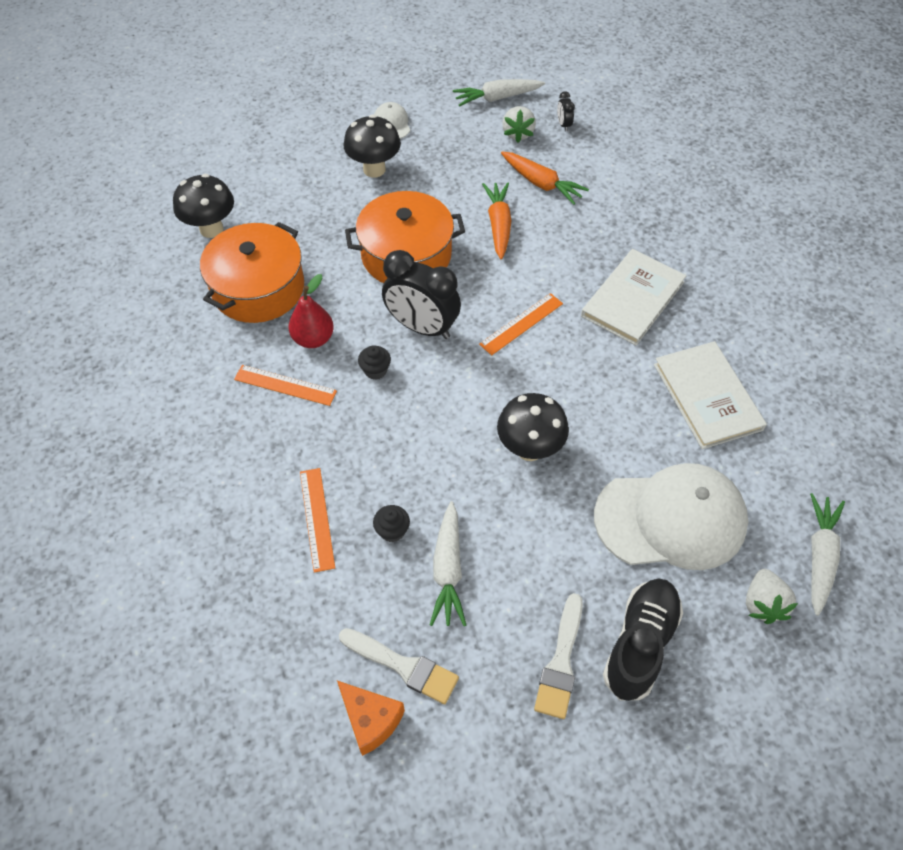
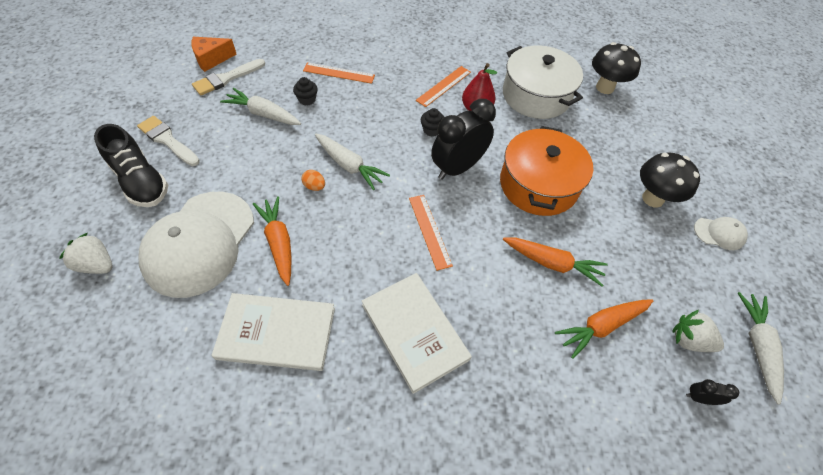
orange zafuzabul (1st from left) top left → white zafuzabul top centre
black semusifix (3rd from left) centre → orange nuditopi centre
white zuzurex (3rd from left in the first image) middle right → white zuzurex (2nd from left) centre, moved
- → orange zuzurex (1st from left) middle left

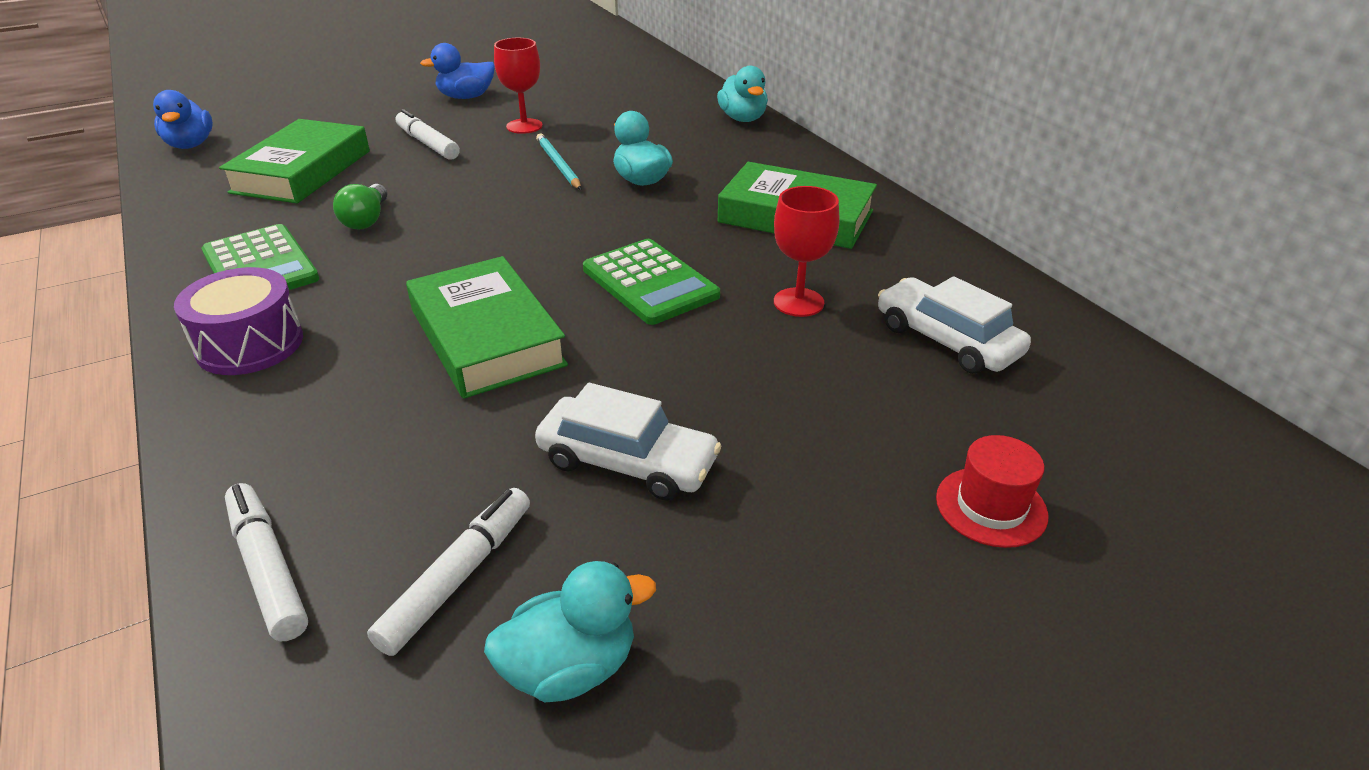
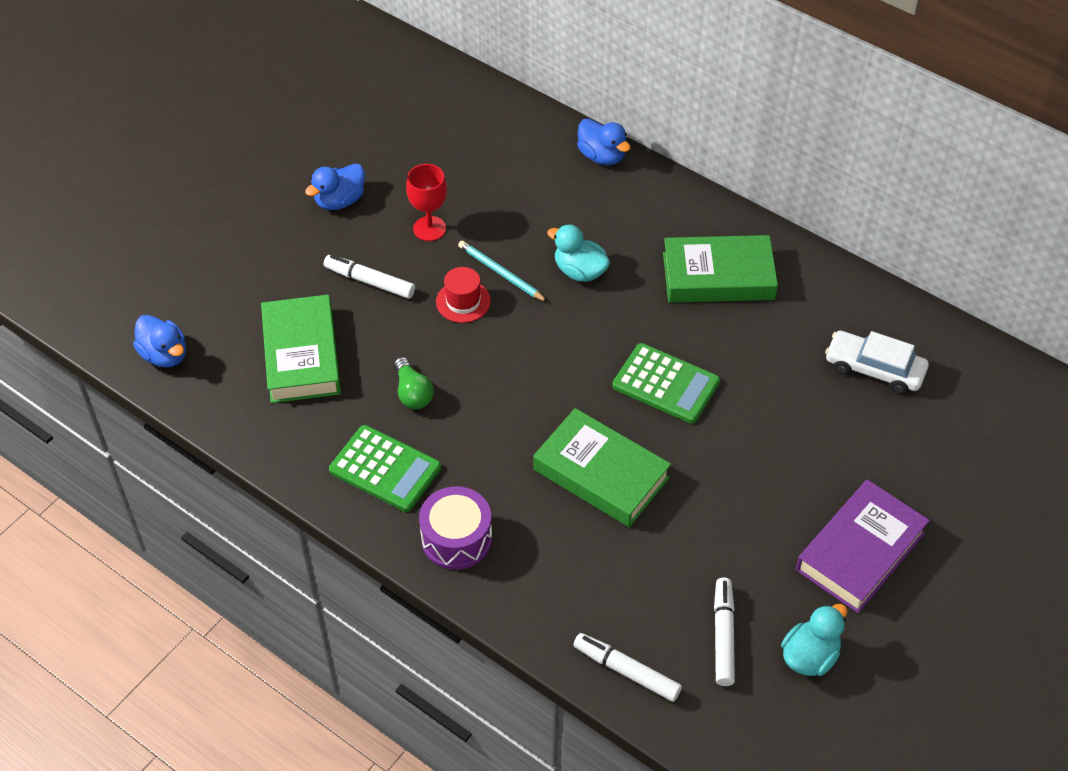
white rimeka (1st from left) centre → -
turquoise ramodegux (3rd from left) top centre → blue ramodegux (3rd from left) top centre
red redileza (2nd from left) top centre → -
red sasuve middle right → red sasuve centre, moved
- → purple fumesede bottom right

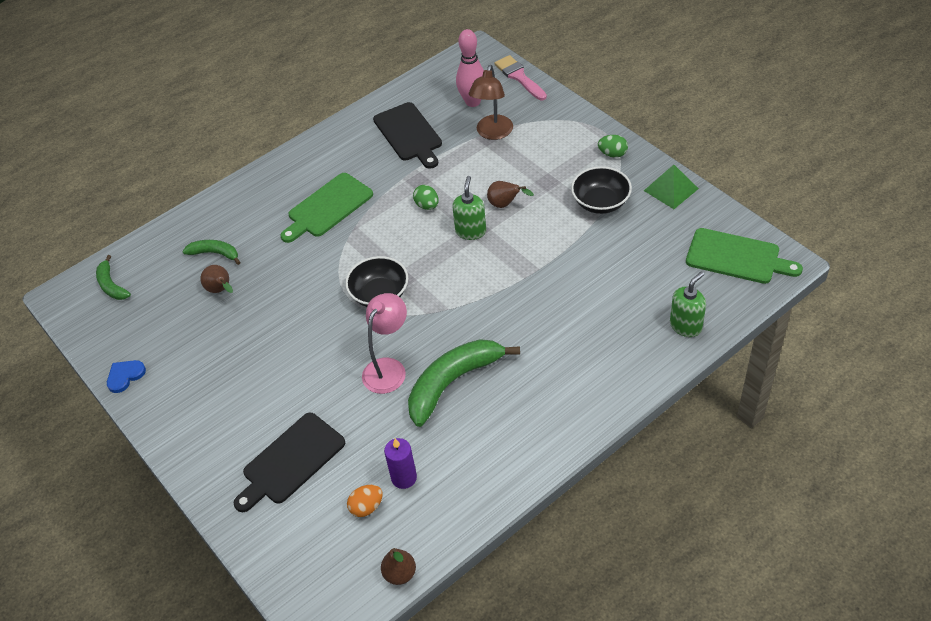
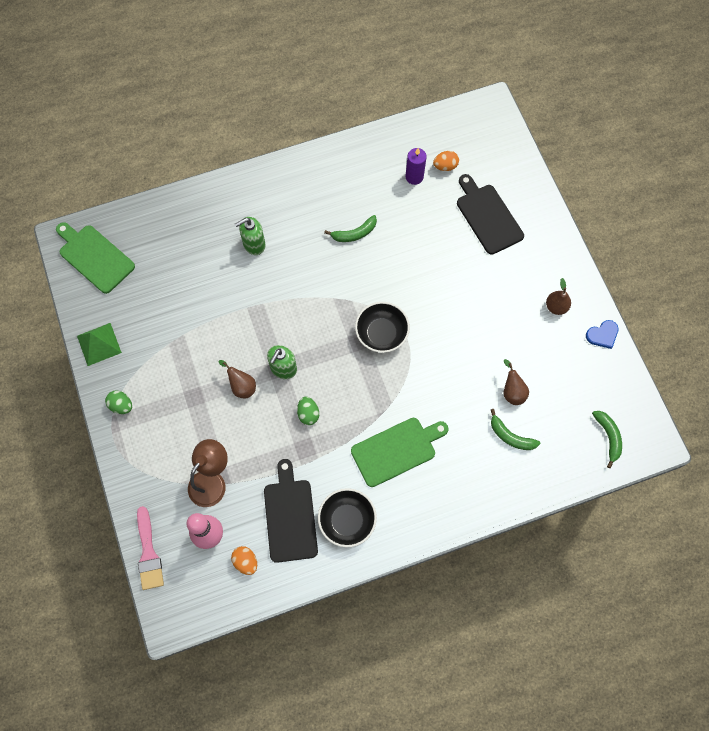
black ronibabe (1st from left in the first image) bottom left → black ronibabe (2nd from left) top right, 90 degrees counterclockwise
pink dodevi centre → -
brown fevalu (2nd from left in the first image) bottom centre → brown fevalu (3rd from left) middle right, moved
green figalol (3rd from left in the first image) centre → green figalol (1st from left) top centre, x0.53
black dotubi (2nd from left in the first image) top centre → black dotubi (1st from left) bottom centre, moved
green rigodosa (2nd from left in the first image) middle right → green rigodosa (1st from left) top centre, moved
- → orange nuditopi (1st from left) bottom centre

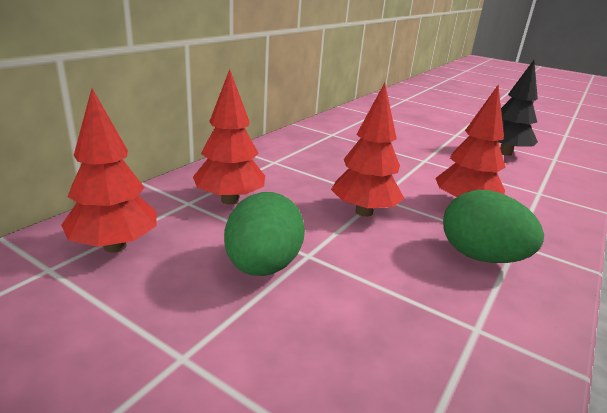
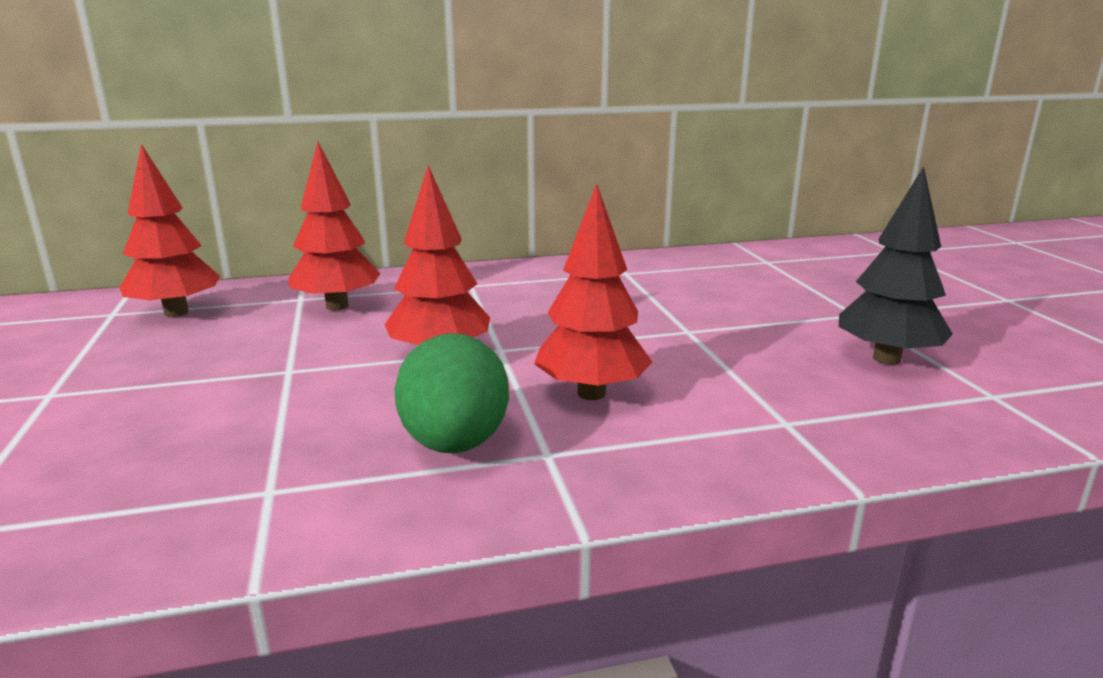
green nuditopi (1st from left) centre → -

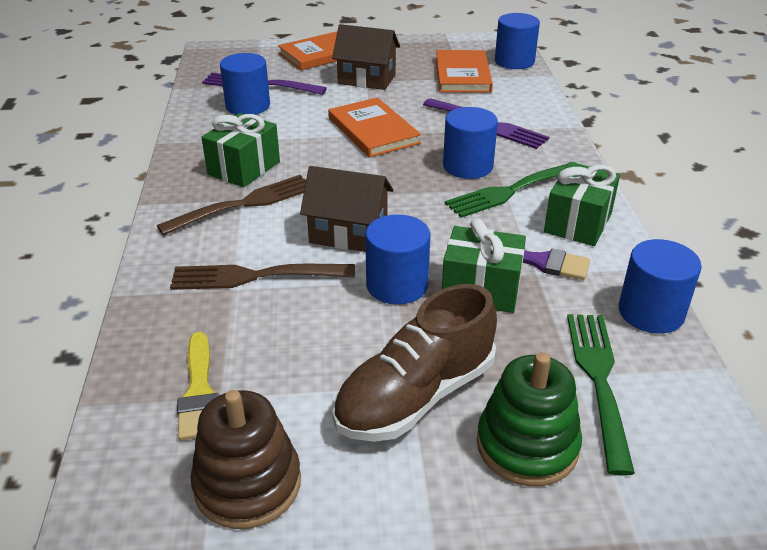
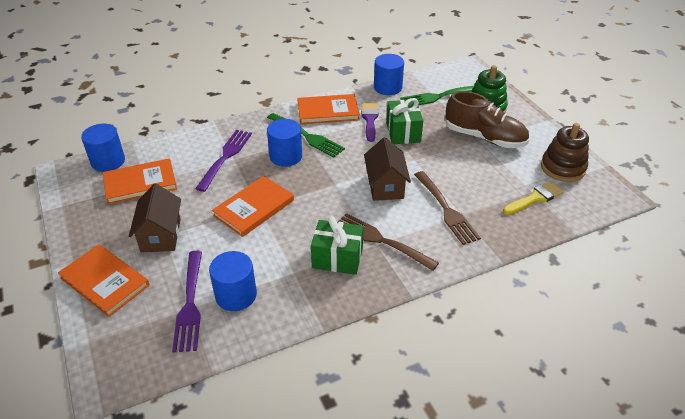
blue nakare (2nd from left) centre → -
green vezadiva (3rd from left) middle right → orange fumesede (4th from left) top centre

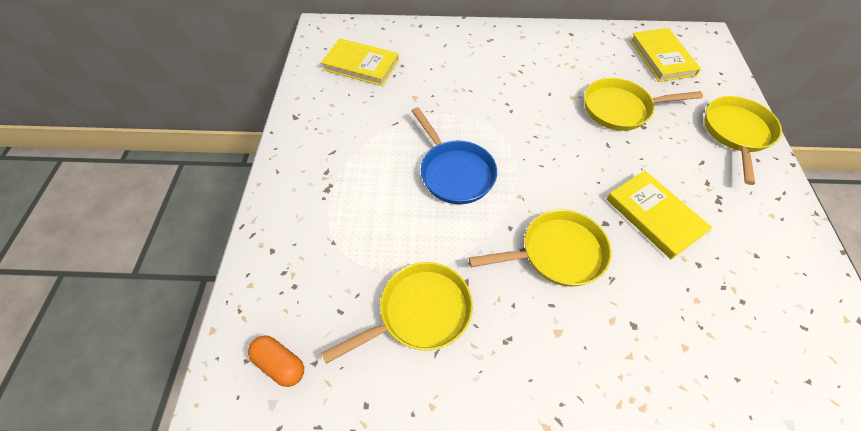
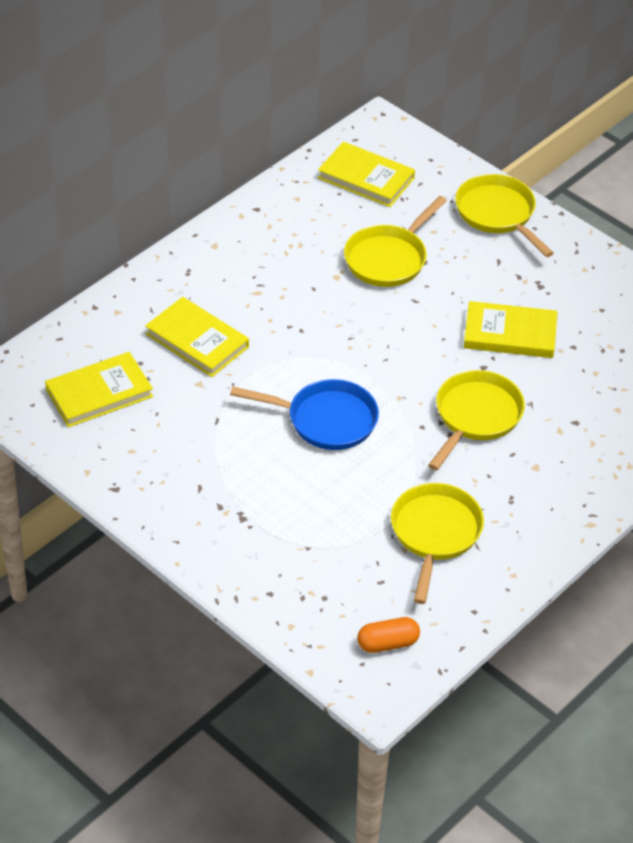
- → yellow fumesede (2nd from left) middle left

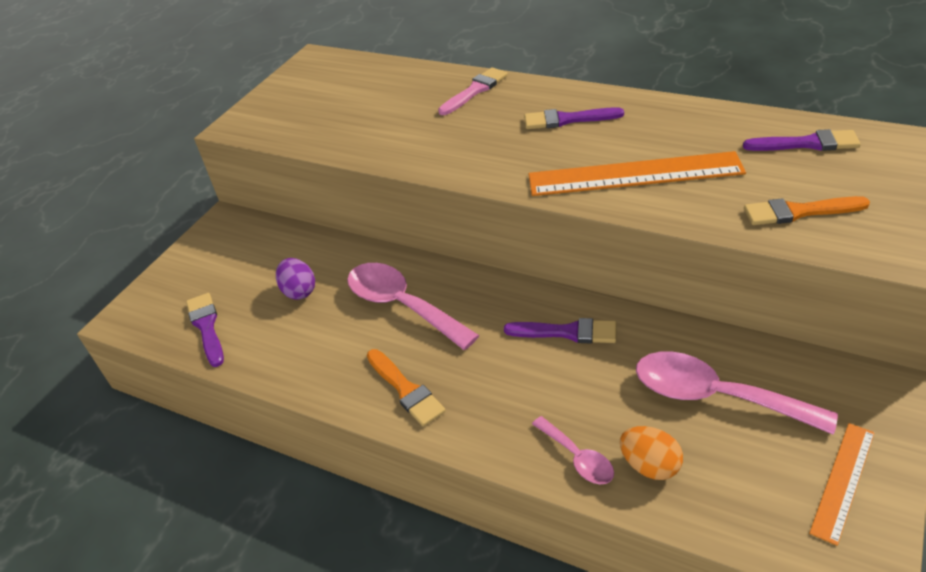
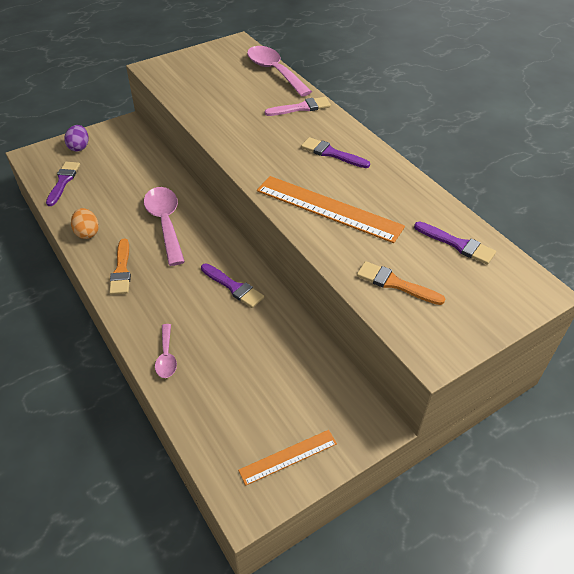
purple nuditopi middle left → purple nuditopi top left, moved
orange nuditopi bottom right → orange nuditopi middle left, moved
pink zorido (3rd from left) bottom right → pink zorido (3rd from left) top centre, moved

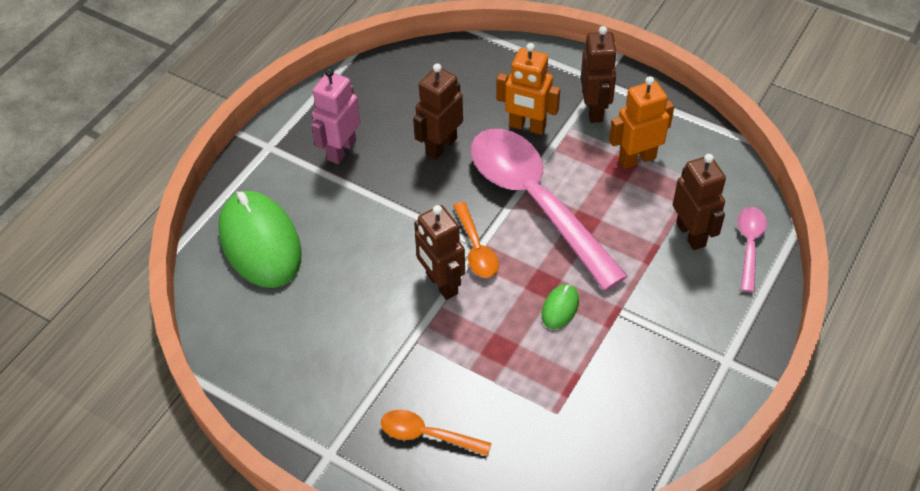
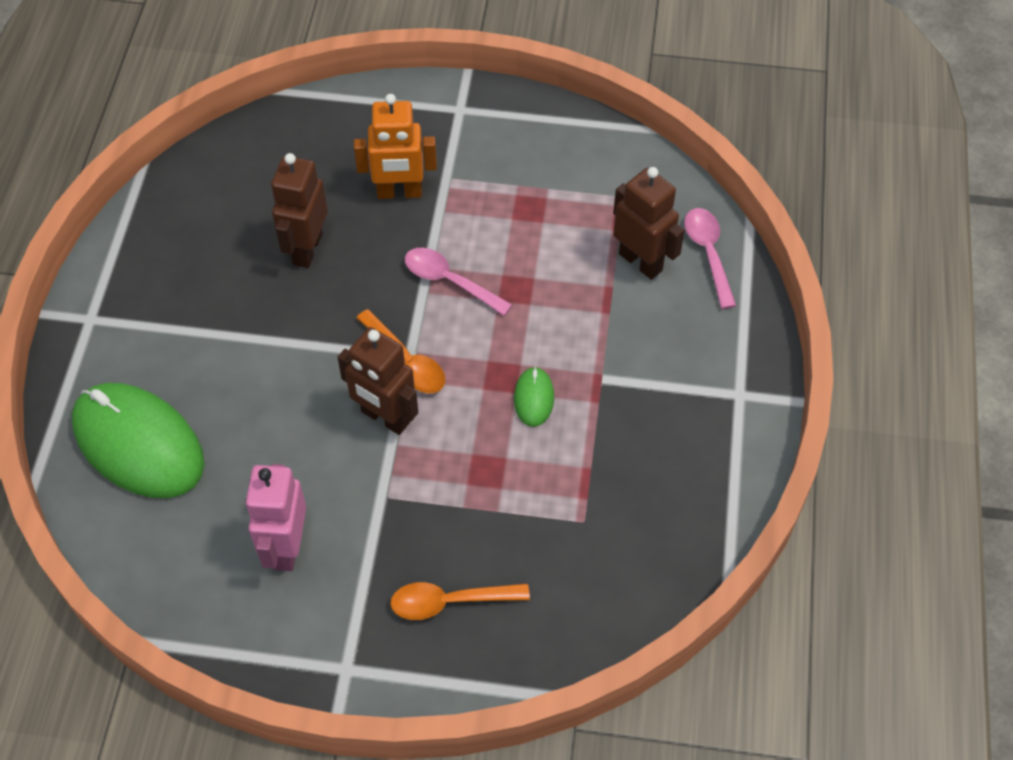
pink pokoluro top centre → pink pokoluro bottom left, moved
pink zorido (1st from left) centre, x0.44
brown pokoluro (3rd from left) top centre → -
orange pokoluro (2nd from left) top right → -

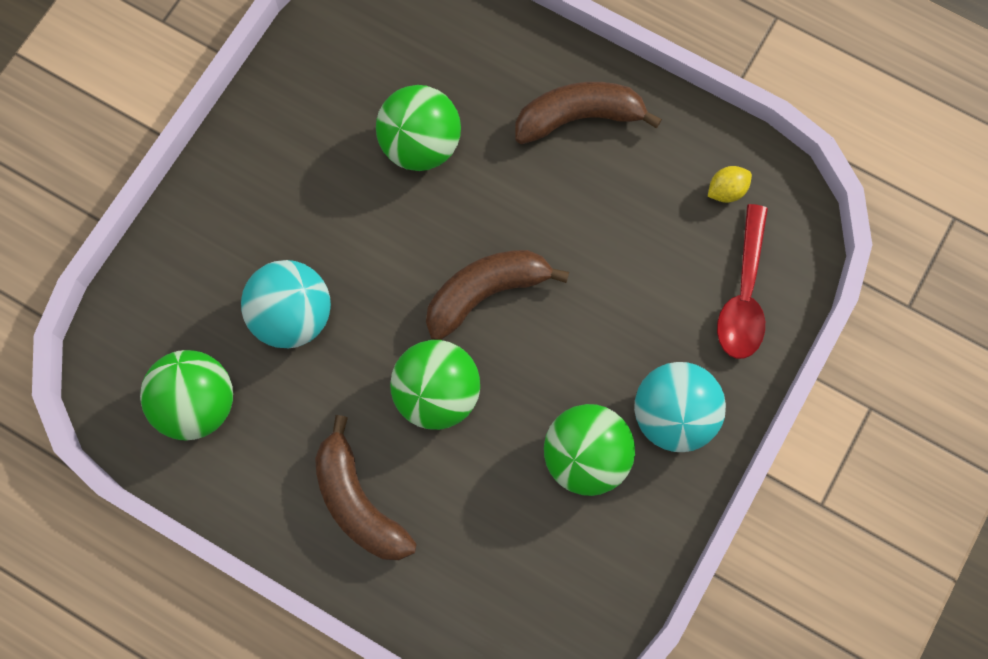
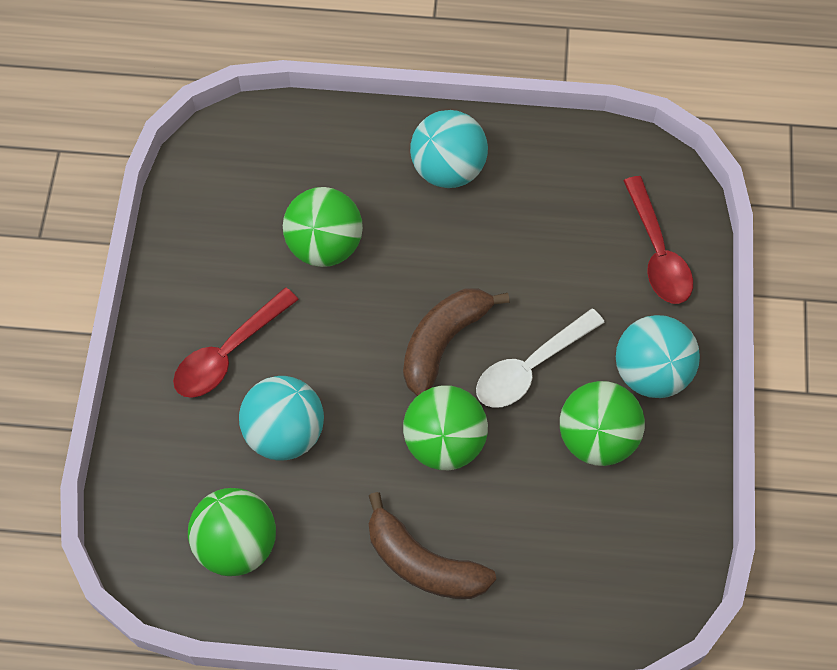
brown figalol (3rd from left) top centre → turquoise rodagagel (2nd from left) top centre
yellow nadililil top right → -
- → red zorido (1st from left) middle left
- → white zorido centre

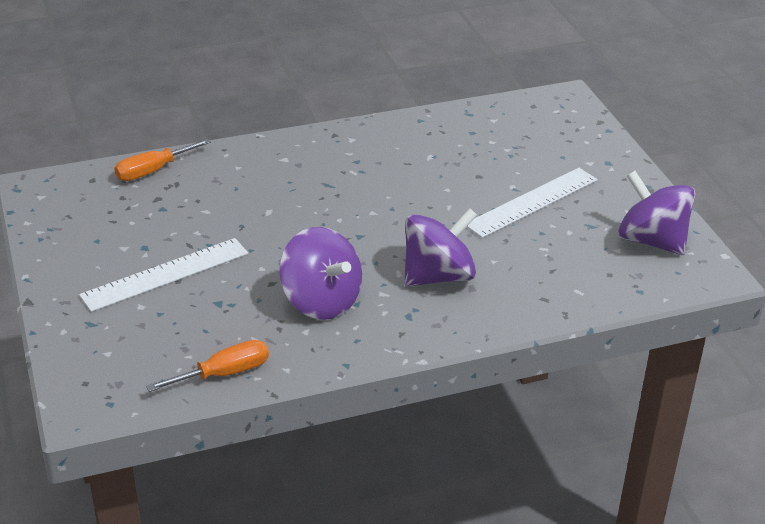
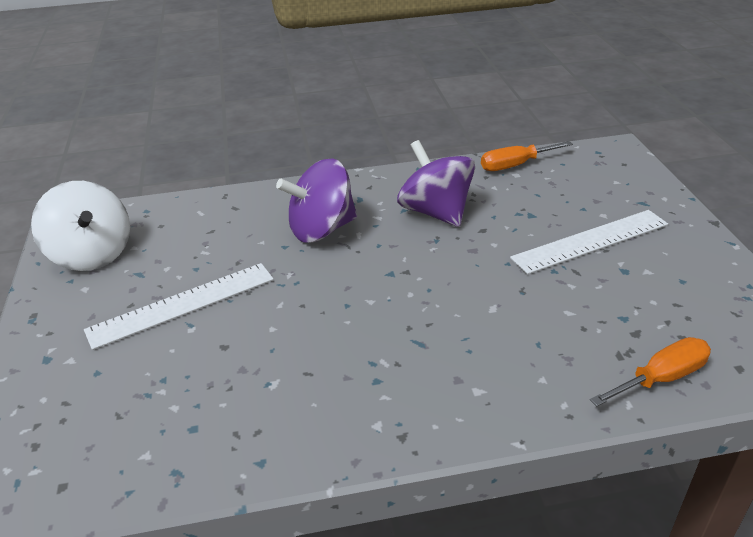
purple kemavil (3rd from left) middle right → white kemavil middle left

